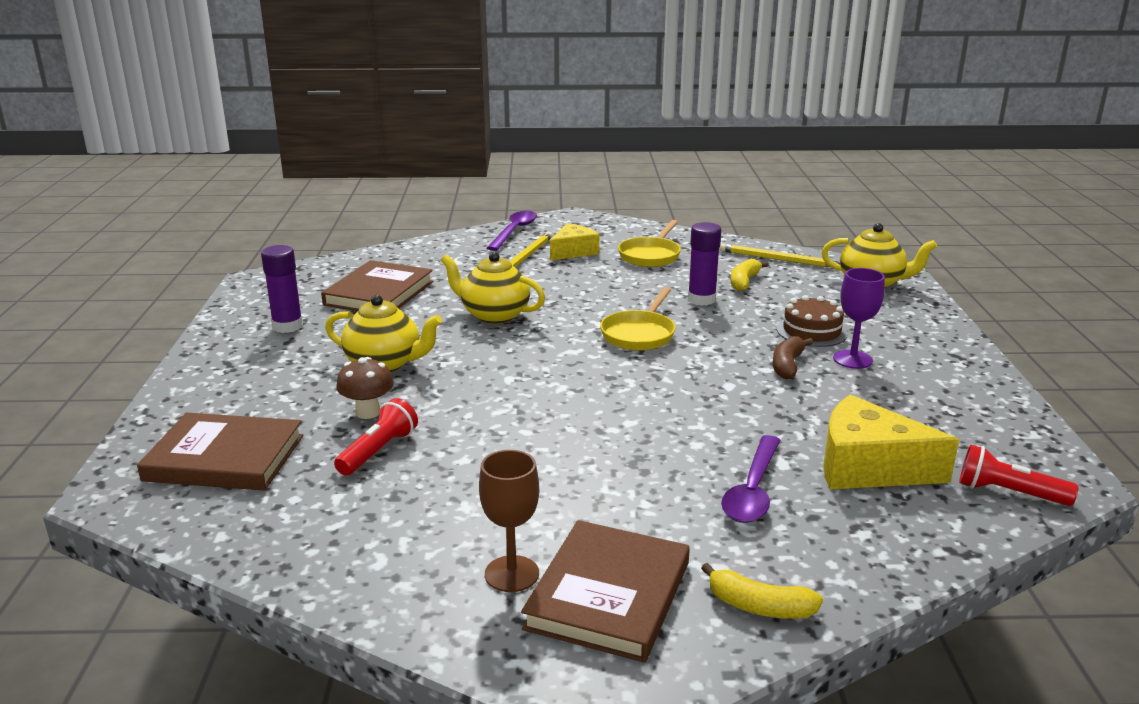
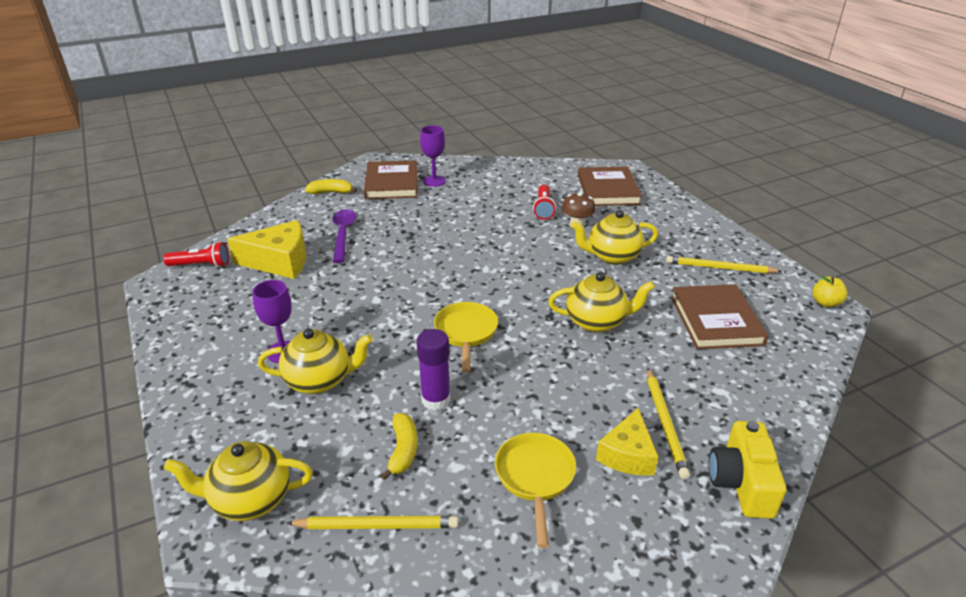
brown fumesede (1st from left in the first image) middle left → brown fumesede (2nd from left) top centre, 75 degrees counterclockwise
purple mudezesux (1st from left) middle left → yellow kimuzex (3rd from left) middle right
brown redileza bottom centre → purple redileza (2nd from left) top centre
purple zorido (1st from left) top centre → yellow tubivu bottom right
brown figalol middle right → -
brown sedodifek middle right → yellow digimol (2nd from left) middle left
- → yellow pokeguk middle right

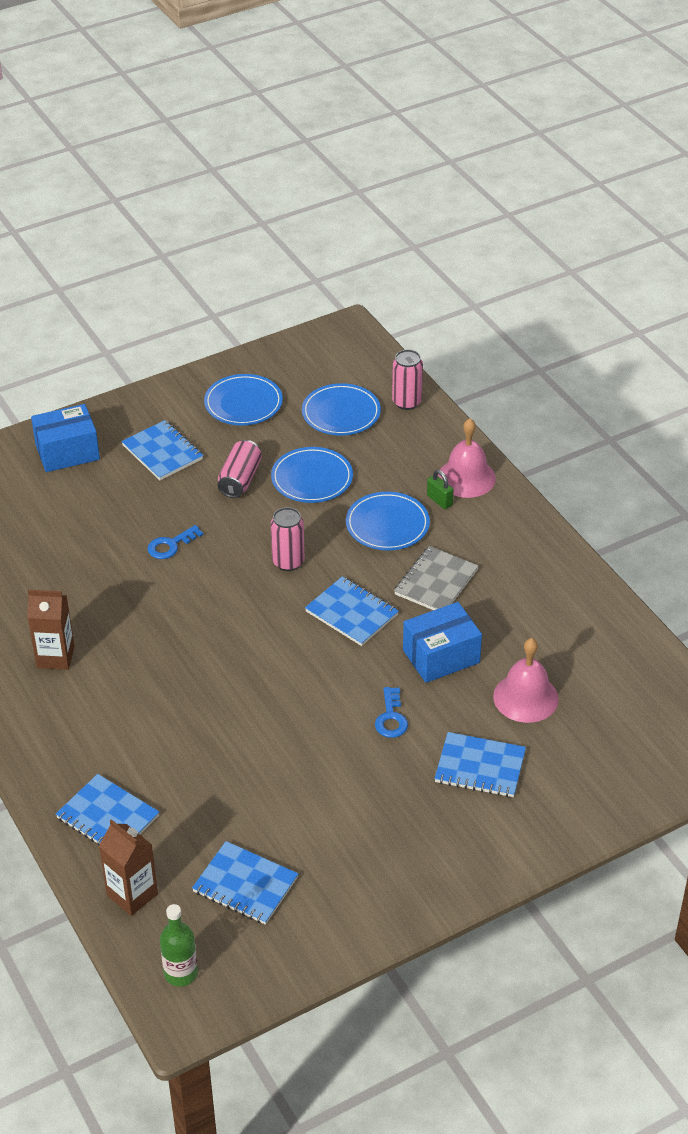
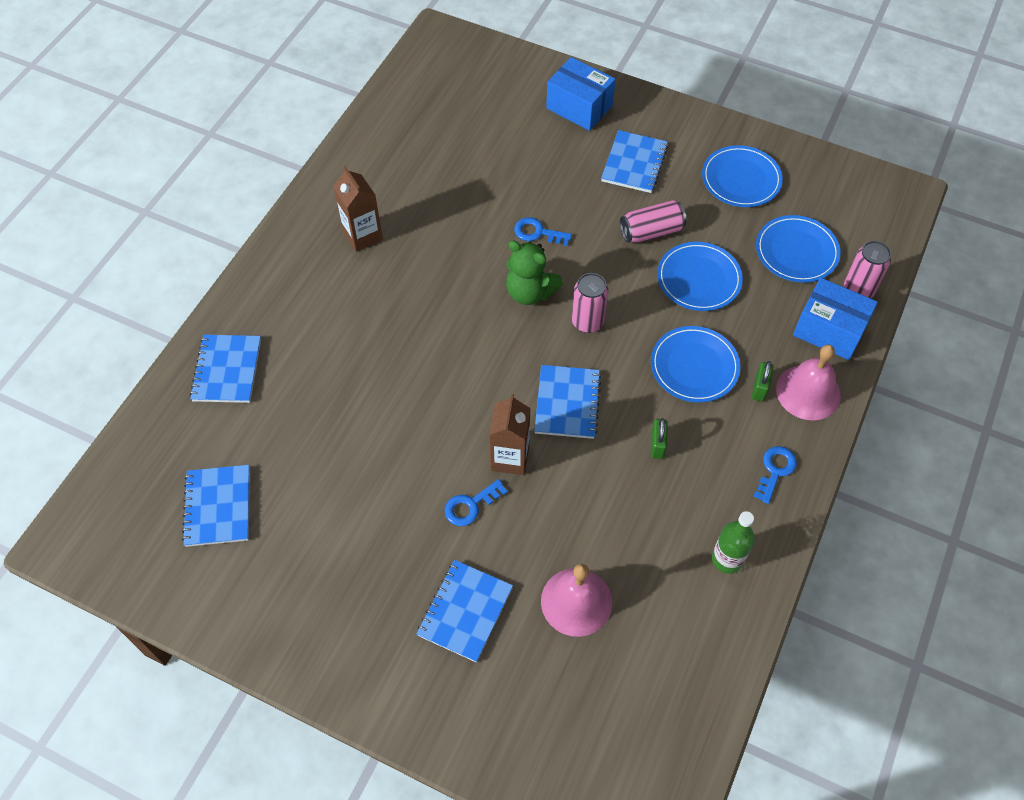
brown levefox (2nd from left) bottom left → brown levefox (2nd from left) centre, moved
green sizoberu bottom left → green sizoberu bottom right, moved
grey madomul centre → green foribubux (1st from left) centre
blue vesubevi (2nd from left) centre → blue vesubevi (2nd from left) middle right, moved
blue madomul (5th from left in the first image) bottom right → blue madomul (3rd from left) bottom centre, 45 degrees clockwise
- → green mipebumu centre
- → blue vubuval (3rd from left) middle right

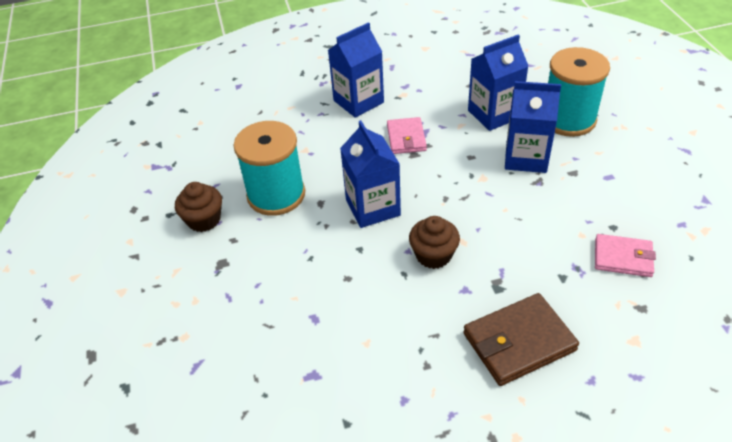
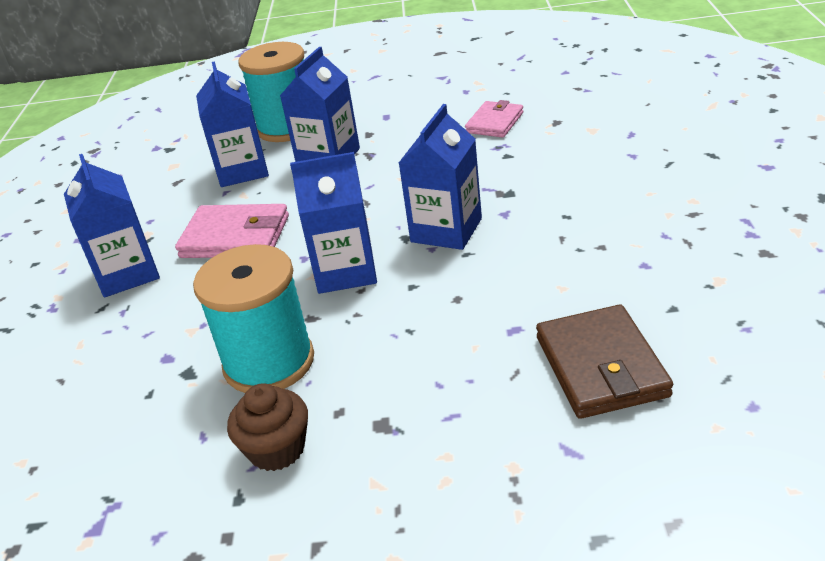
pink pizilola (1st from left) top centre → pink pizilola (1st from left) middle left, x1.53
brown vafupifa (2nd from left) centre → blue levefox (5th from left) top centre
brown pizilola bottom right → brown pizilola middle right, moved

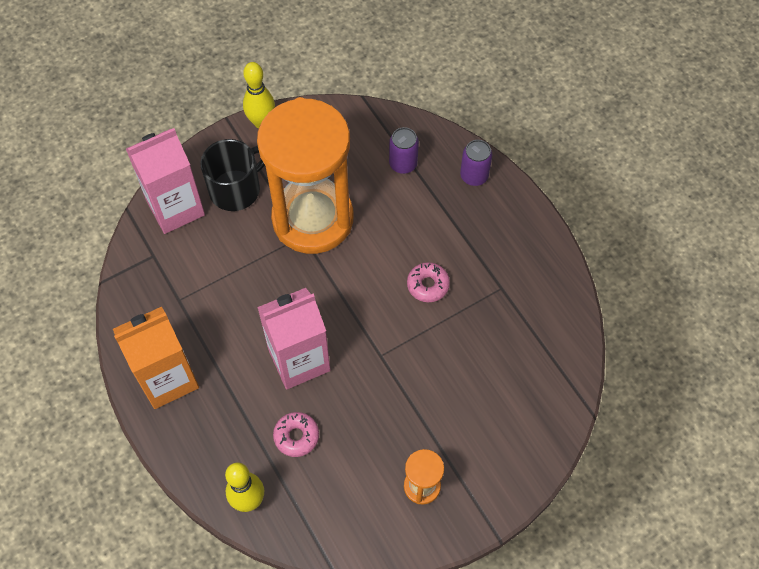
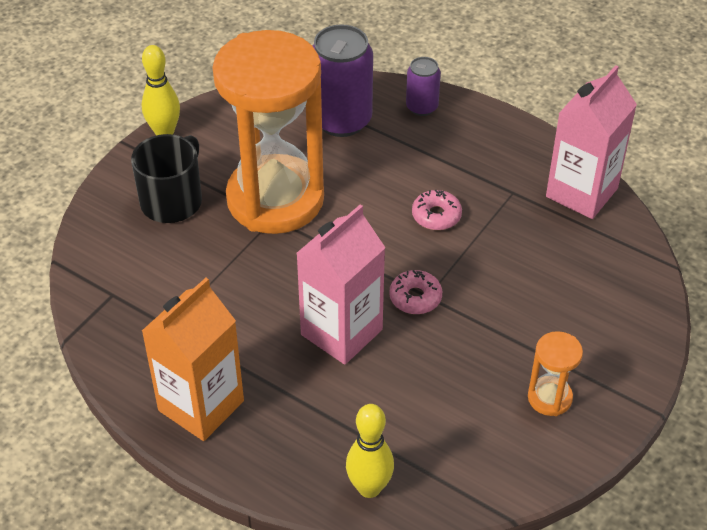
pink levefox (1st from left in the first image) top left → pink levefox (2nd from left) top right, moved
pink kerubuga (1st from left) bottom centre → pink kerubuga (1st from left) centre, moved
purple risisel (1st from left) top centre, x1.85

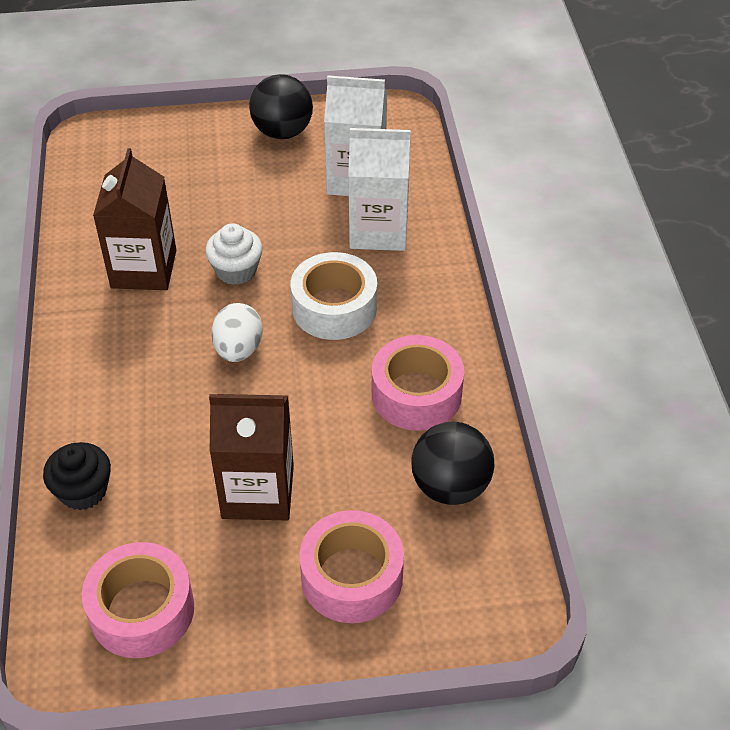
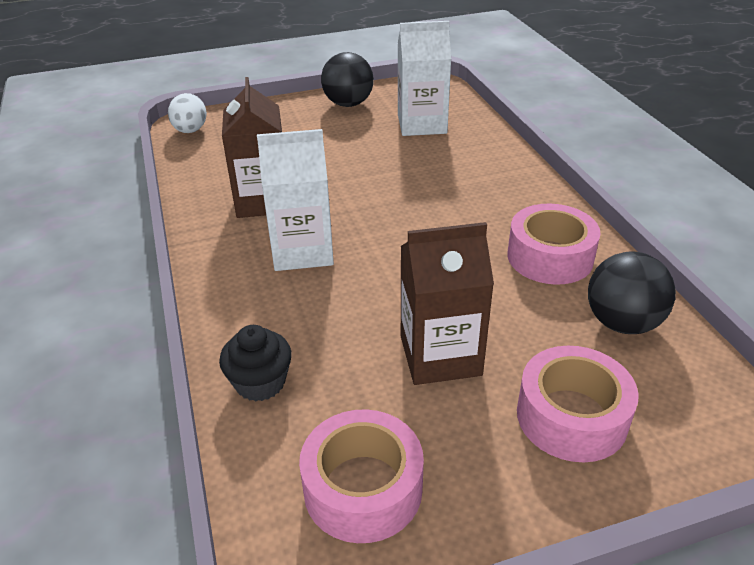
white vafupifa middle left → -
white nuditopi middle left → white nuditopi top left, moved
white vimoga centre → -
white levefox (2nd from left in the first image) top centre → white levefox (1st from left) centre, moved

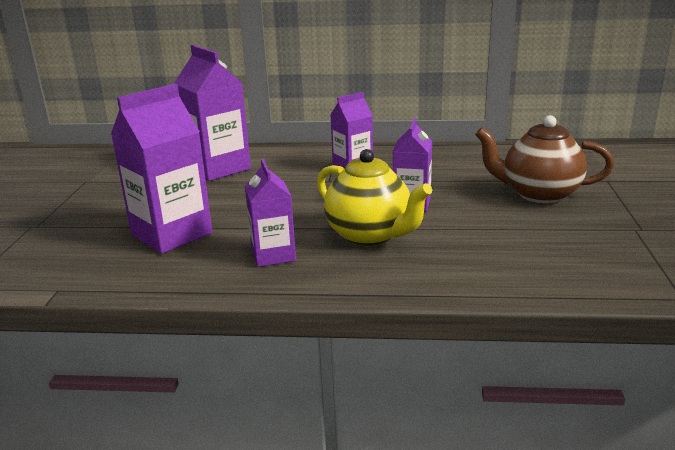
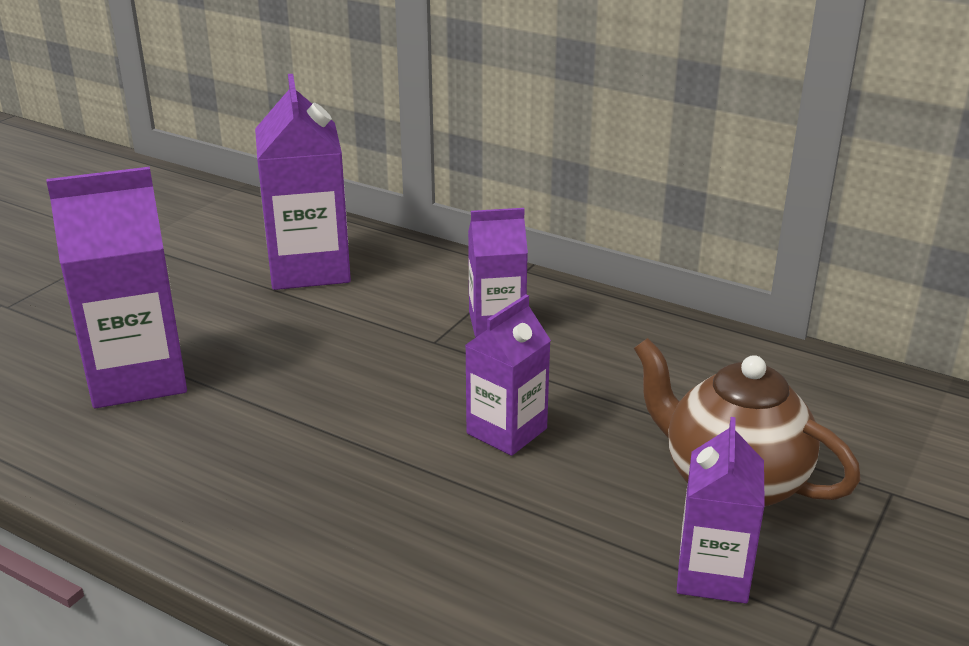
purple levefox (3rd from left in the first image) centre → purple levefox (5th from left) bottom right, moved
yellow digimol centre → -

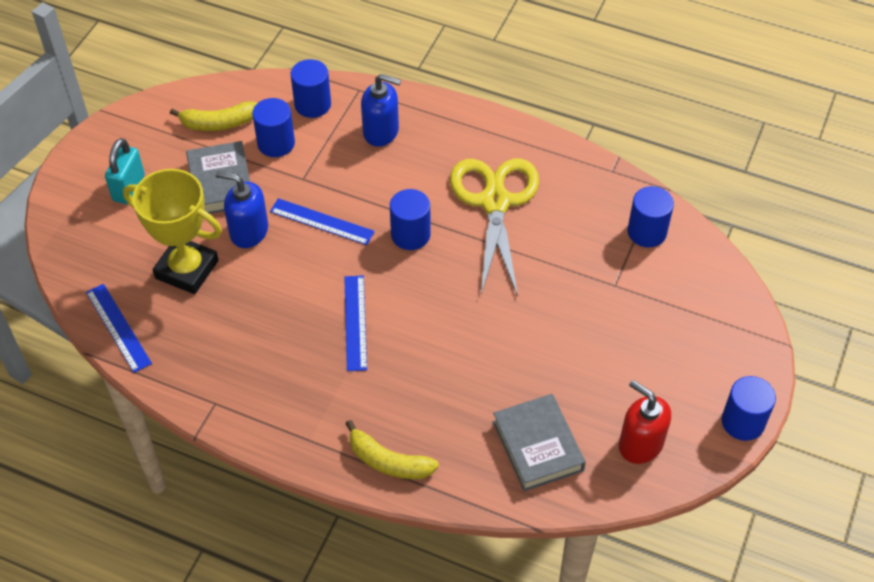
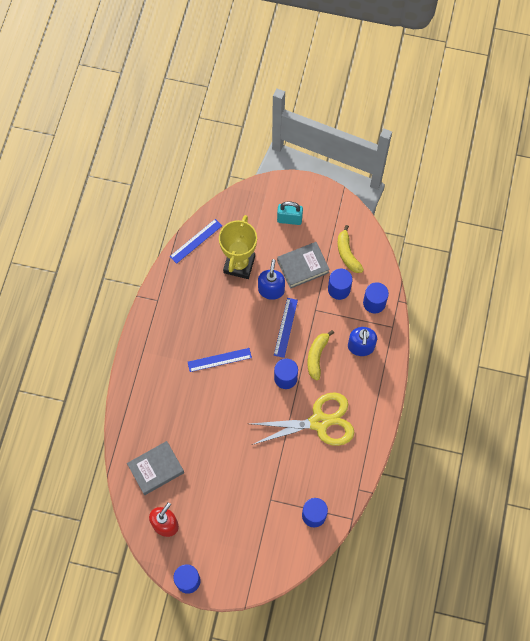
yellow figalol (2nd from left in the first image) bottom centre → yellow figalol (1st from left) centre, moved

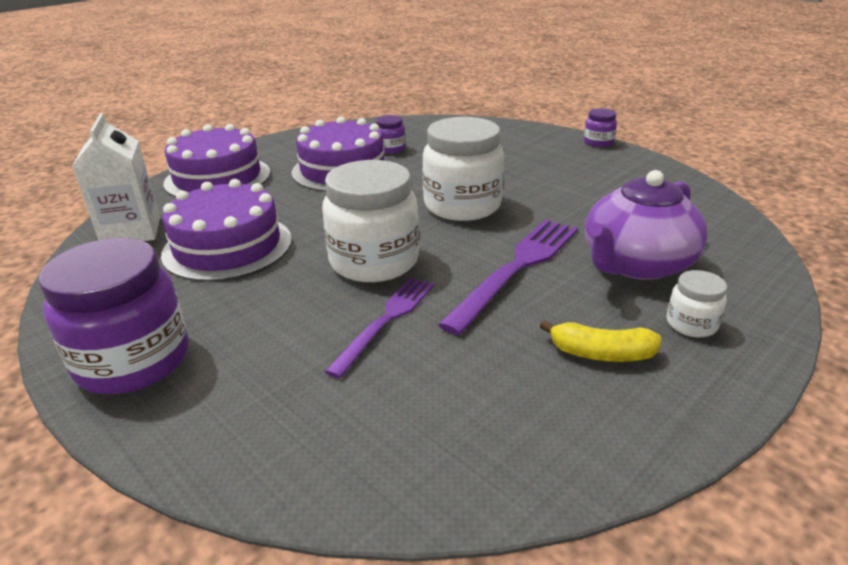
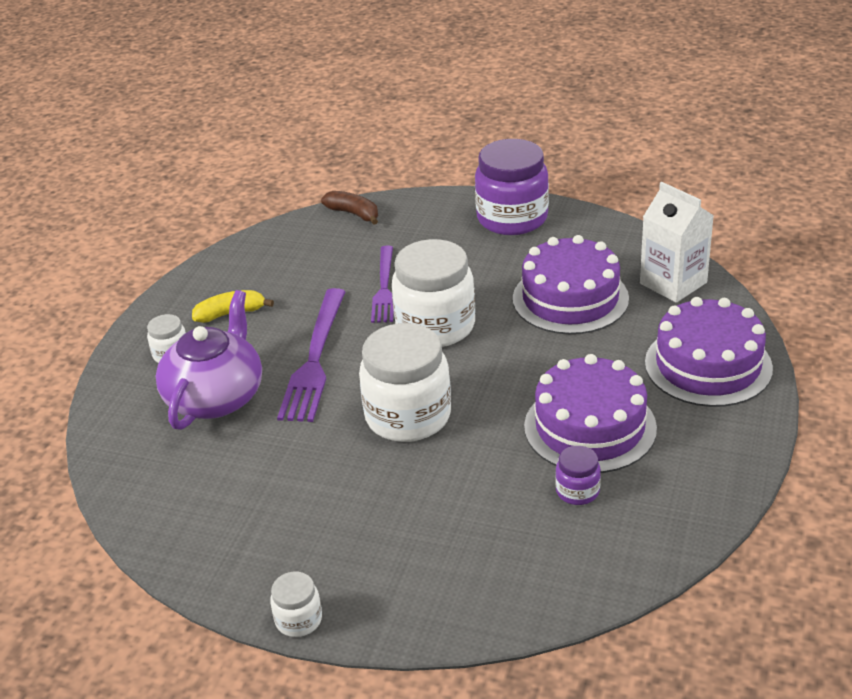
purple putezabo (3rd from left) top right → white putezabo (2nd from left) bottom centre
- → brown figalol top centre

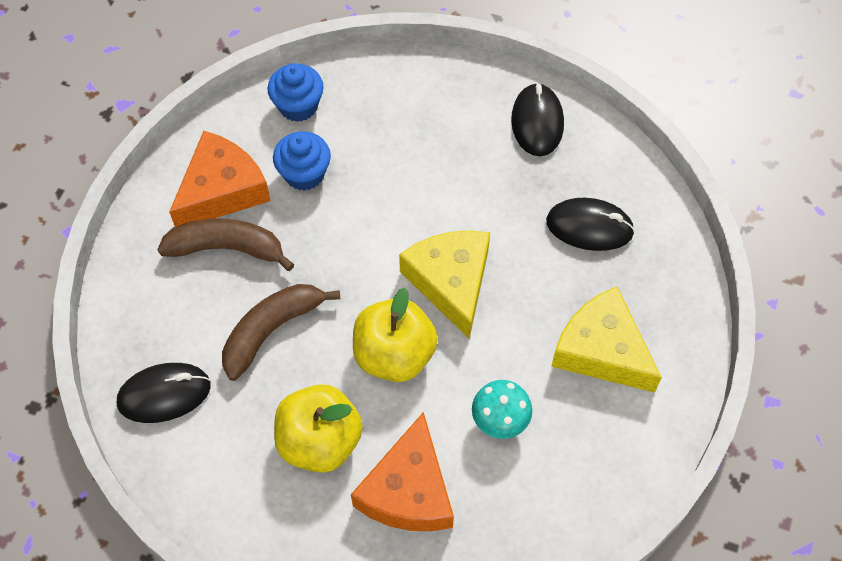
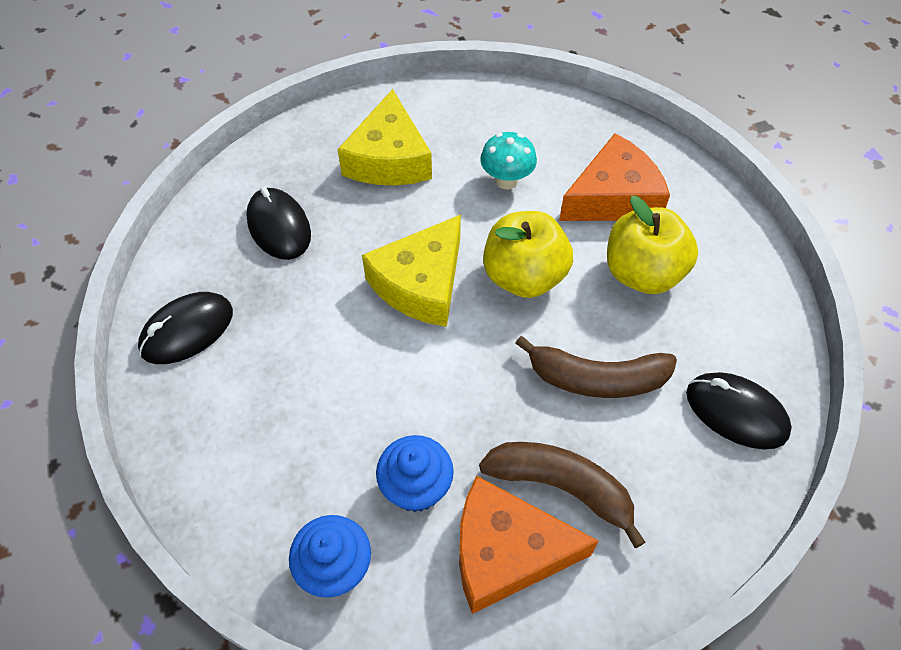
brown figalol (1st from left) middle left → brown figalol (1st from left) bottom centre, 150 degrees clockwise

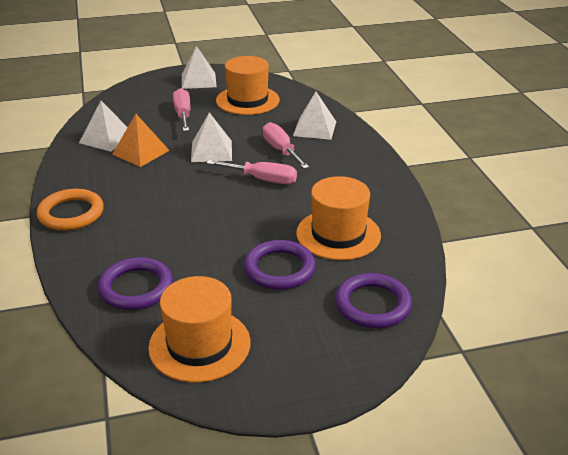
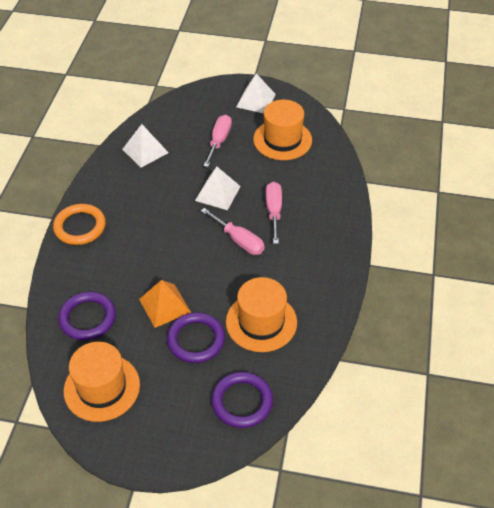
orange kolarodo top left → orange kolarodo centre, moved
white kolarodo (4th from left) top centre → -

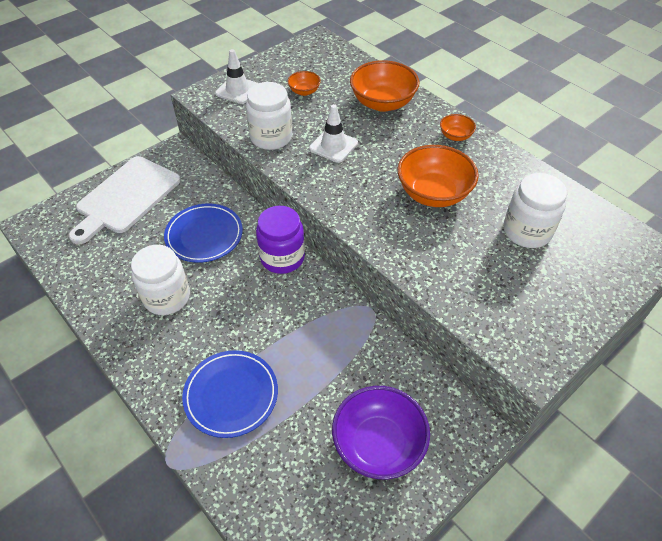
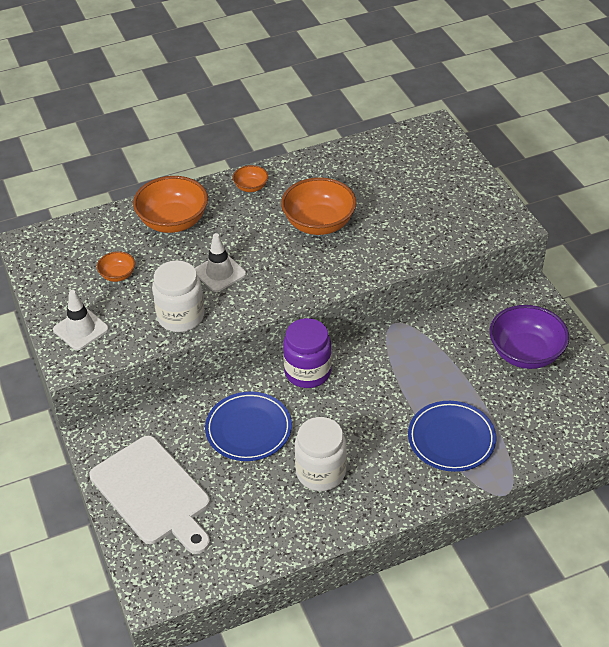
white putezabo (3rd from left) middle right → -

